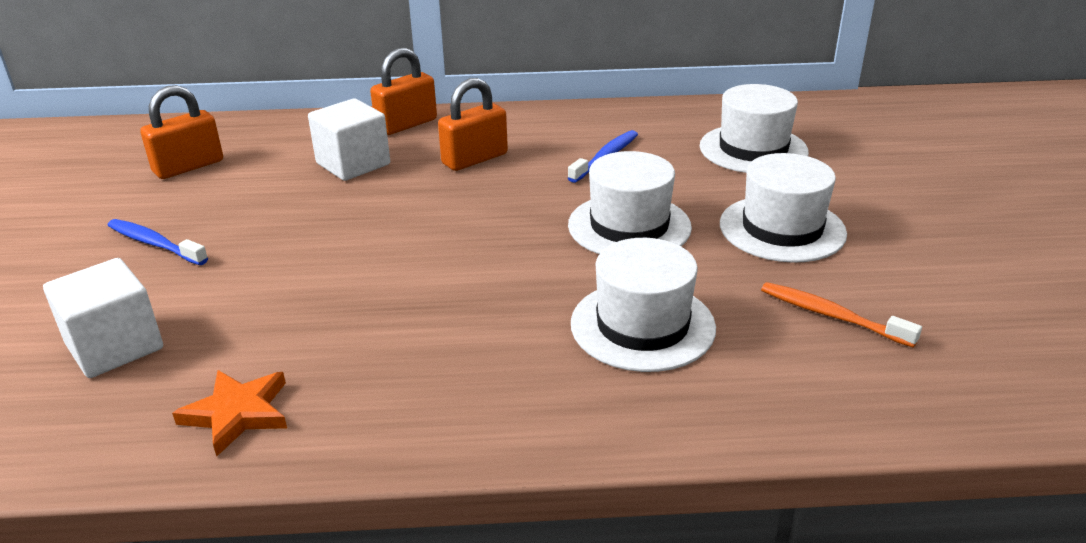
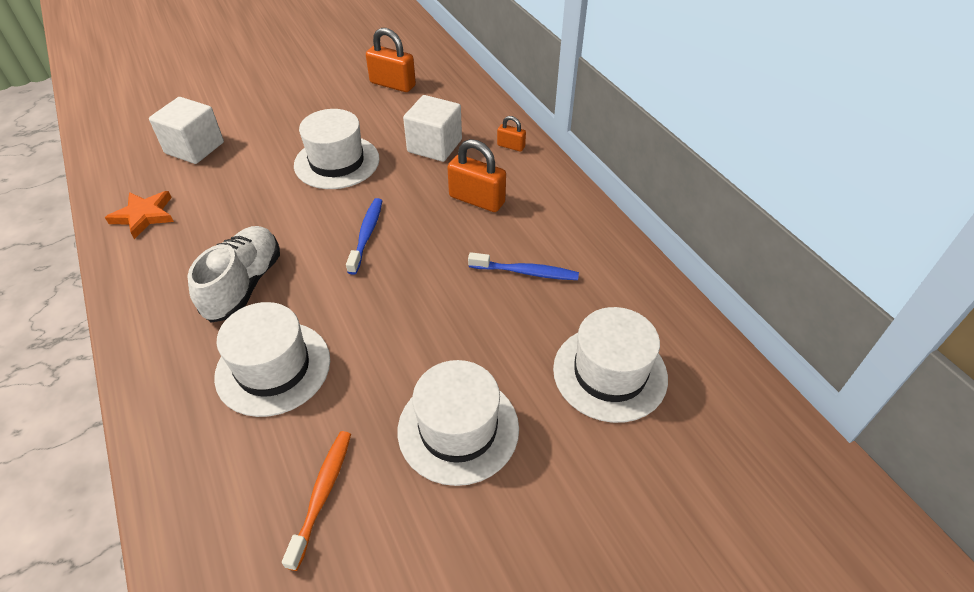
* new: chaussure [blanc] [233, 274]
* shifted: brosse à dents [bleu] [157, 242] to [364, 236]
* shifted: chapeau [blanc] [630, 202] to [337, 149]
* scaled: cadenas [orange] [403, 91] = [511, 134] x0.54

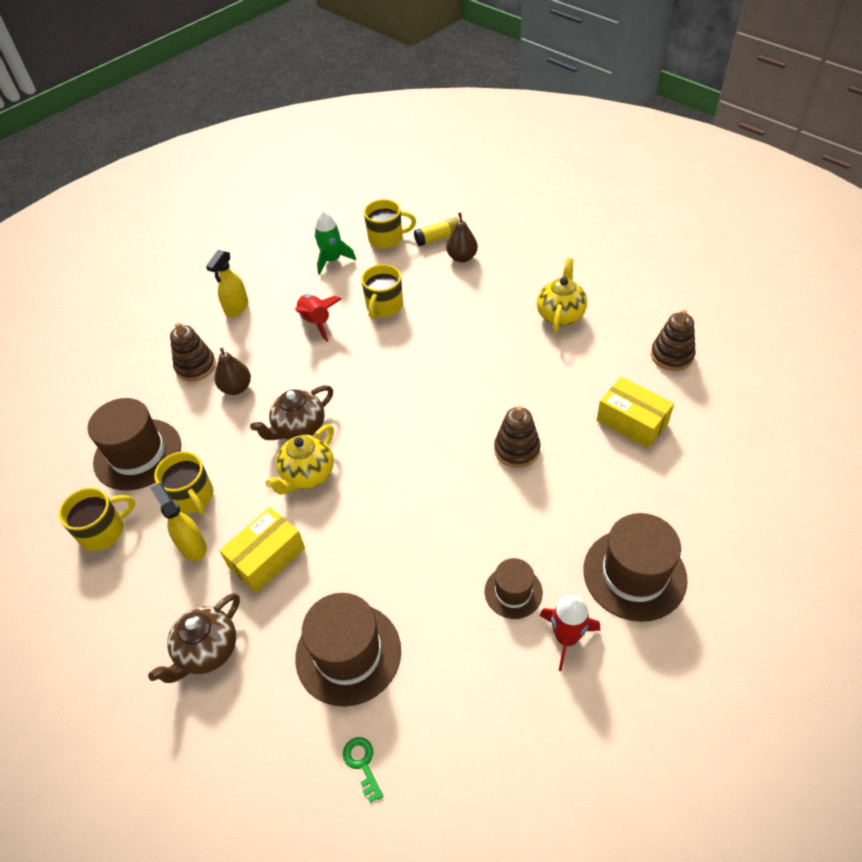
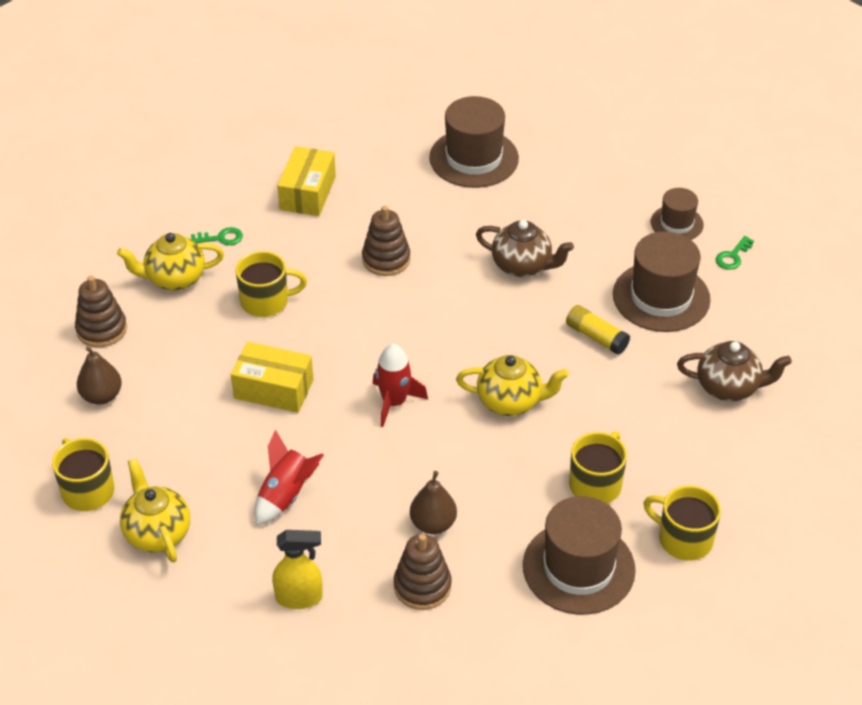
* gone: vaporisateur [jaune] [179, 522]
* new: clé [vert] [217, 236]
* shifted: boîte [jaune] [262, 550] to [272, 377]
* shifted: théière [marron] [291, 412] to [525, 248]
* shifted: tasse [jaune] [382, 291] to [271, 284]
* shifted: bâton de colle [jaune] [436, 231] to [598, 330]
* shifted: chapeau [marron] [514, 588] to [677, 214]
* shifted: fusée [rouge] [569, 633] to [400, 385]
* shifted: jouet à empiler [marron] [673, 340] to [101, 311]
* swapped: fusée [vert] [335, 243] to théière [jaune] [155, 510]

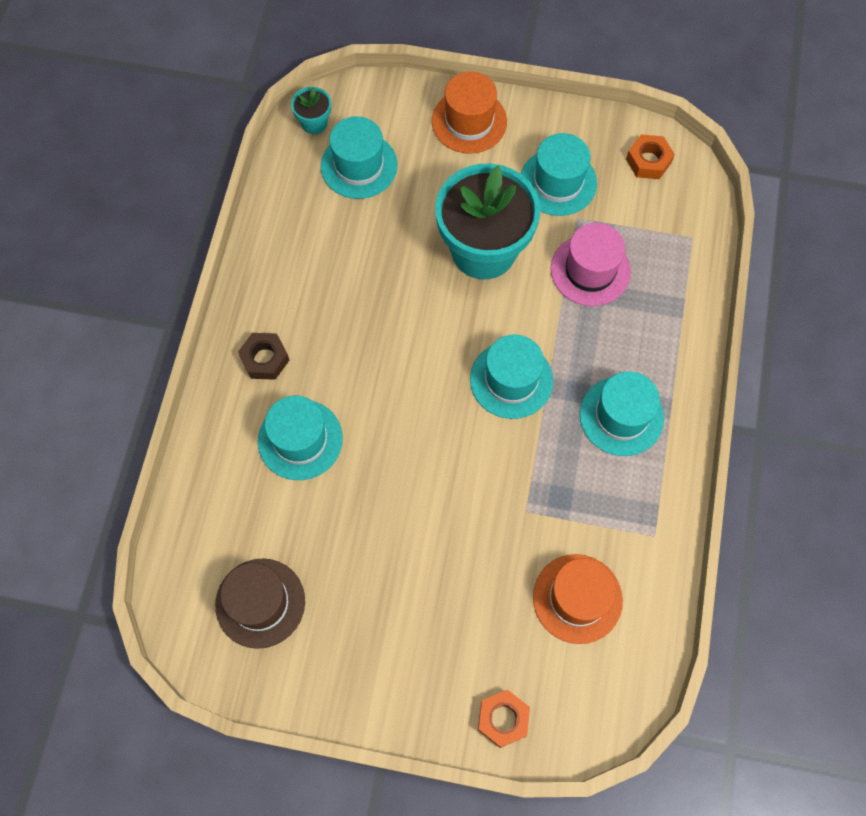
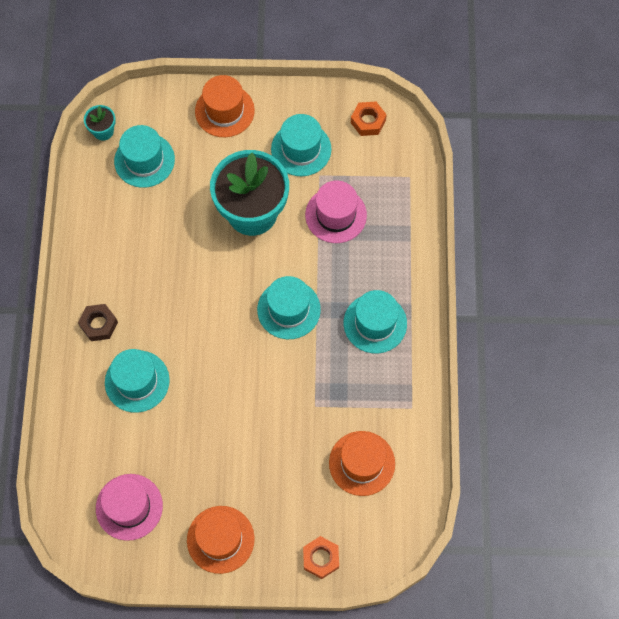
* new: chapeau [orange] [221, 540]
* repainted: chapeau [marron] [260, 603] to chapeau [rose] [129, 507]

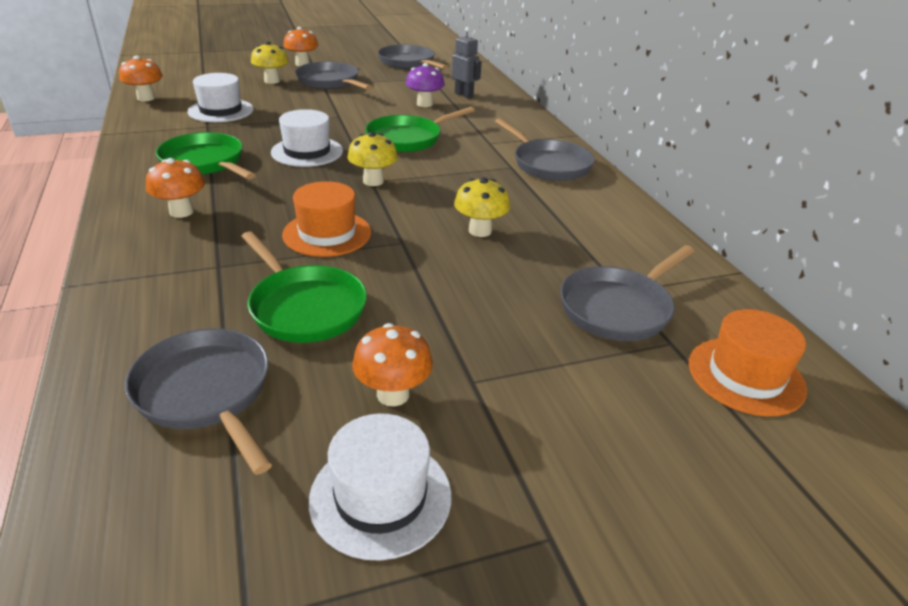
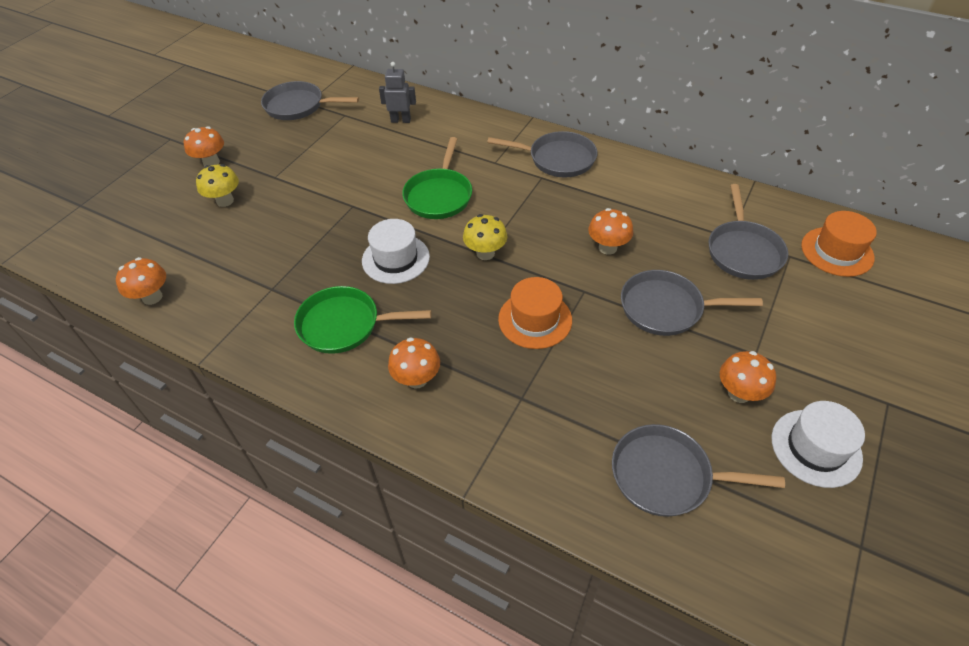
* gone: chapeau [blanc] [220, 97]
* gone: poêle [vert] [304, 287]
* gone: champignon [violet] [425, 85]
* shifted: poêle [gris] [333, 76] to [692, 303]
* repainted: champignon [jaune] [482, 207] to champignon [orange] [610, 231]

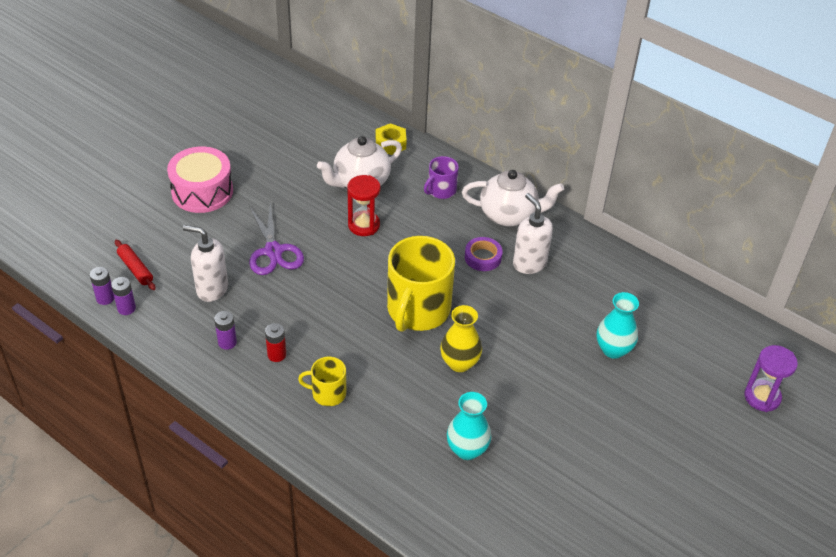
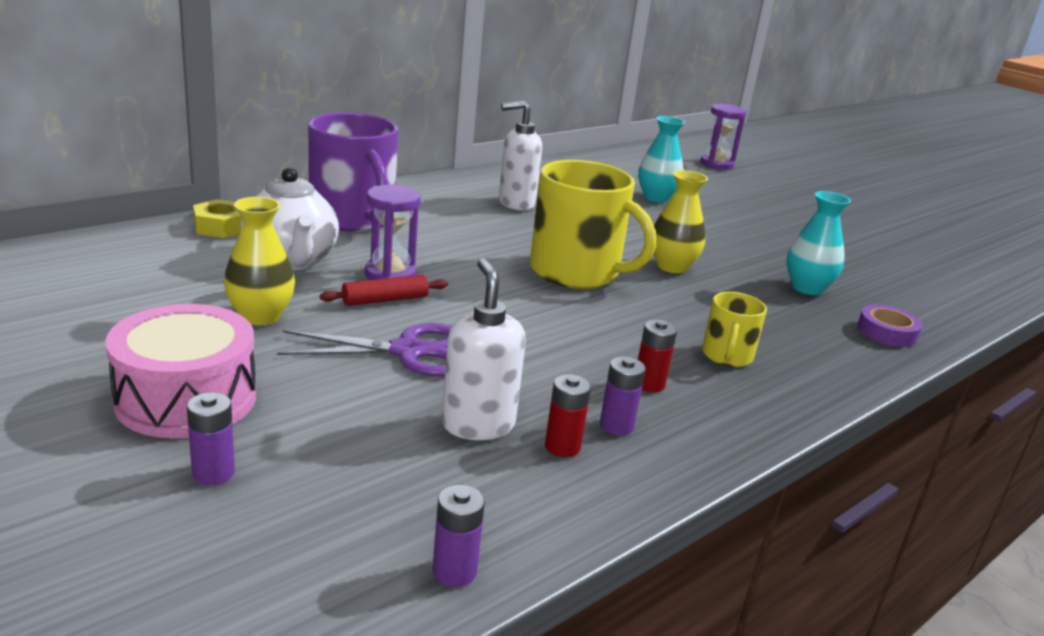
* gone: théière [blanc] [513, 198]
* new: vase [jaune] [259, 261]
* new: pile [rouge] [568, 415]
* shifted: pile [violet] [123, 296] to [211, 438]
* shifted: rouleau à pâtisserie [rouge] [135, 265] to [384, 290]
* shifted: ruban adhésif [violet] [484, 254] to [890, 326]
* repainted: sablier [rouge] [363, 205] to sablier [violet] [393, 232]
* rotated: distributeur de savon [blanc] [205, 263] = [484, 349] 135 degrees clockwise
* scaled: tasse [violet] [441, 177] = [353, 172] x2.01

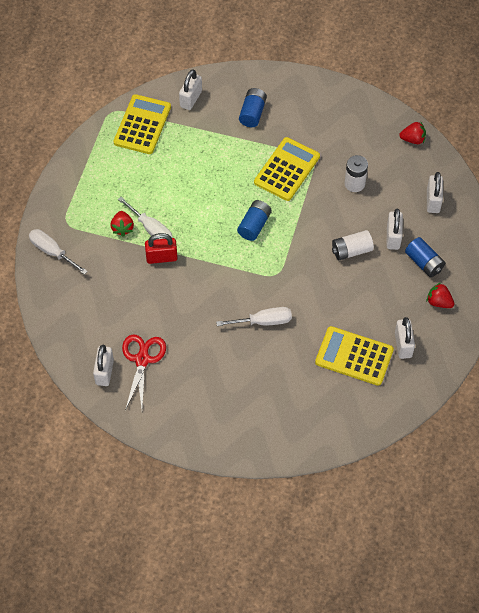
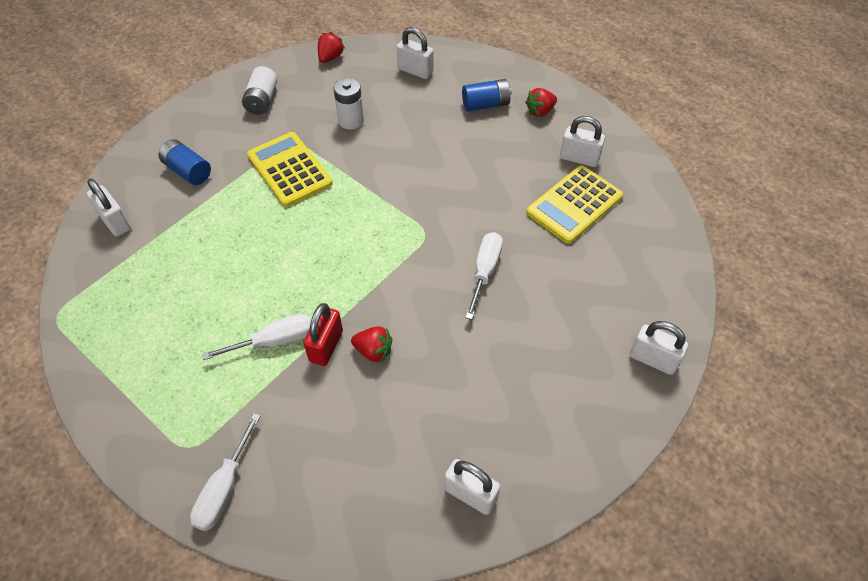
* gone: calculatrice [jaune] [142, 124]
* gone: ciseaux [rouge] [144, 372]
* gone: pile [bleu] [254, 220]
* shifted: fraise [rouge] [122, 224] to [371, 344]
* shifted: pile [blanc] [353, 245] to [259, 90]
* shifted: cadenas [blanc] [394, 229] to [659, 348]
* rotated: tournevis [blanc] [58, 252] = [225, 472] 45 degrees counterclockwise

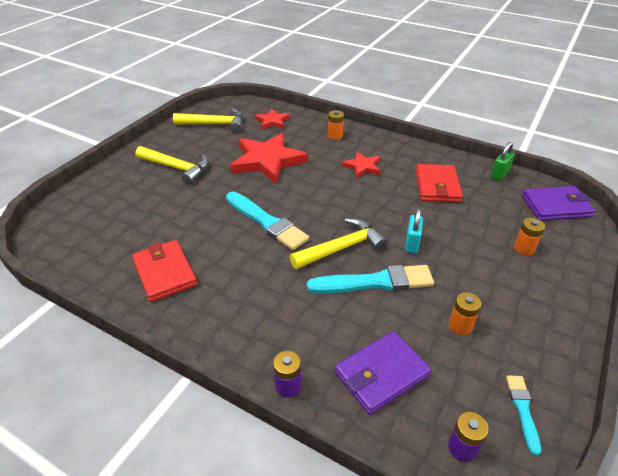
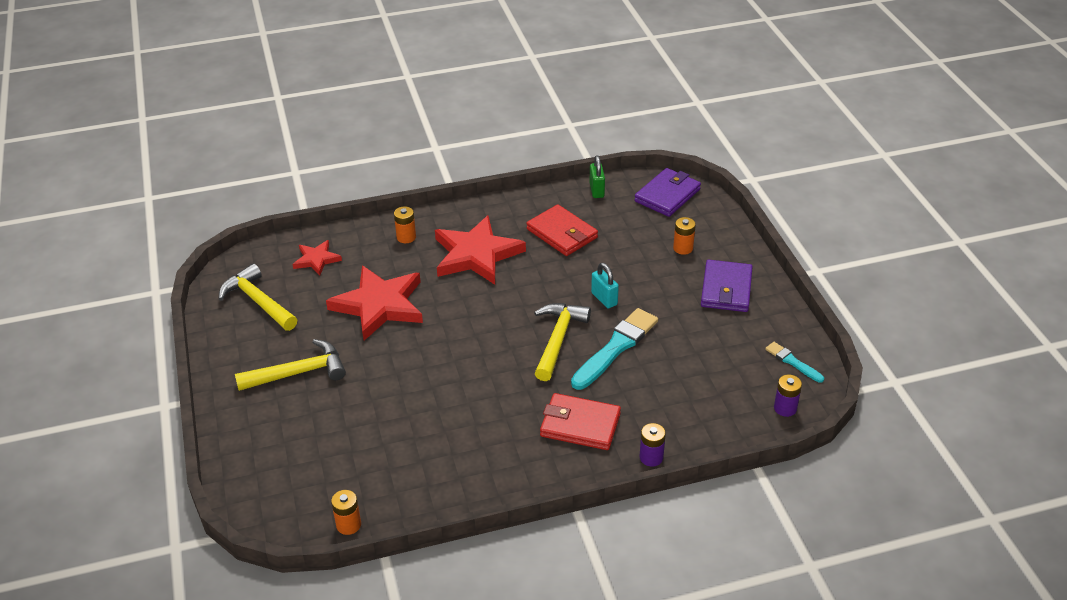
* gone: pinceau [turquoise] [267, 221]
* shifted: portefeuille [rouge] [164, 271] to [580, 421]
* shifted: portefeuille [violet] [383, 373] to [727, 286]
* shifted: pile [orange] [465, 313] to [346, 512]
* rotated: marteau [jaune] [208, 121] = [258, 297] 90 degrees counterclockwise
* scaled: étoile [rouge] [361, 165] = [480, 250] x1.95

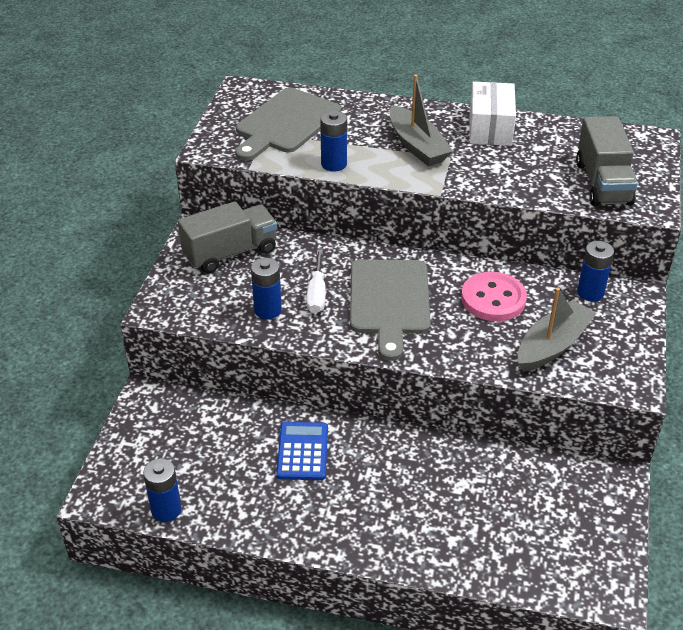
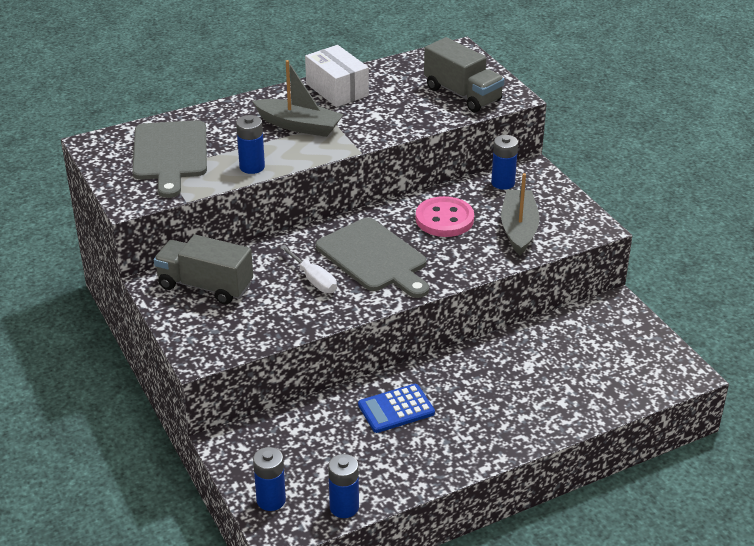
* shifted: pile [bleu] [266, 288] to [269, 479]
* rotated: camion [gris] [227, 237] = [203, 270] 90 degrees counterclockwise
* rotated: calculatrice [bleu] [302, 451] = [396, 408] 75 degrees counterclockwise

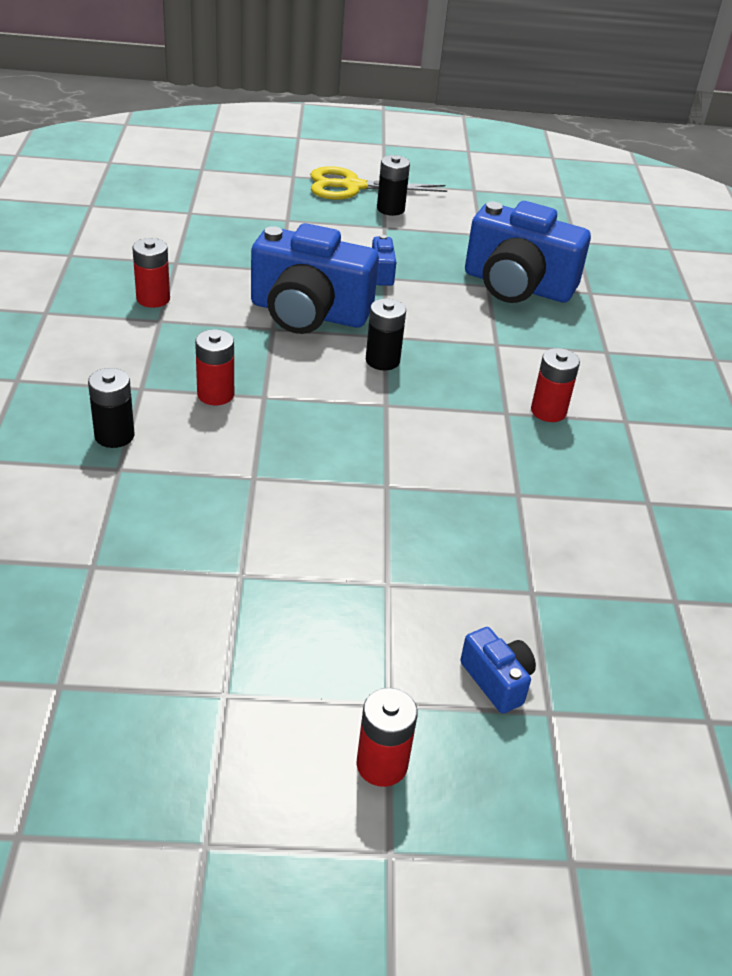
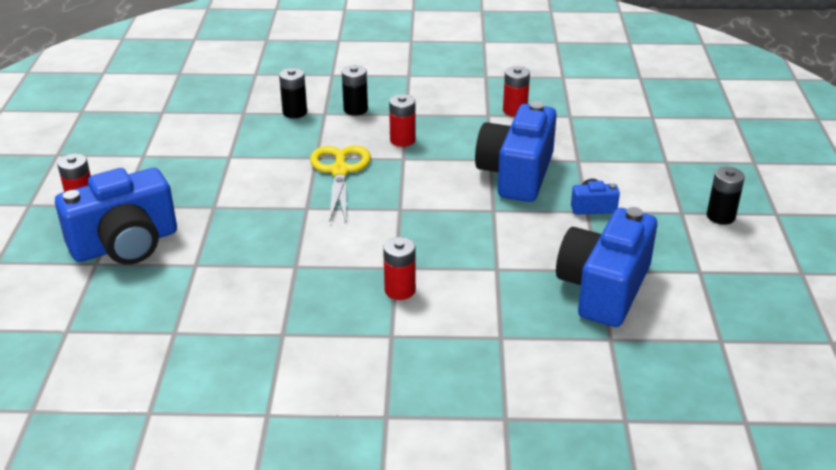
* shifted: ciseaux [jaune] [378, 183] to [340, 183]
* shifted: pile [noir] [386, 334] to [293, 93]
* scaled: appareil photo [bleu] [498, 670] = [116, 216] x2.27

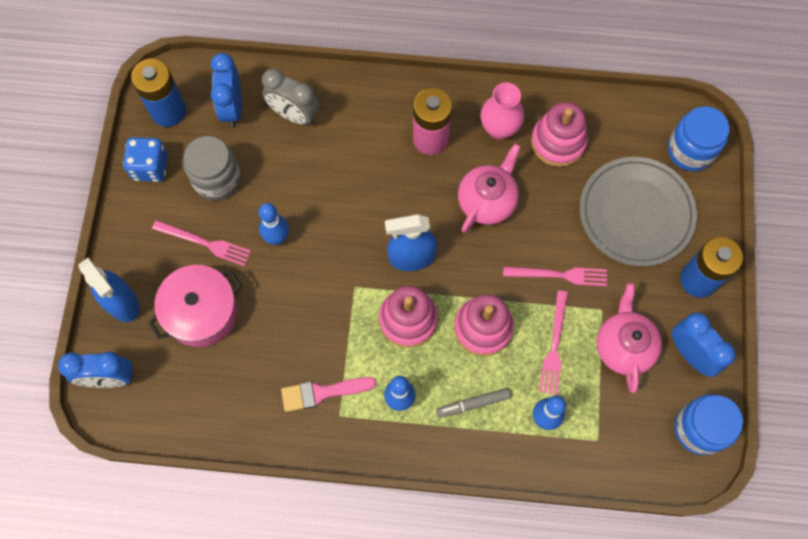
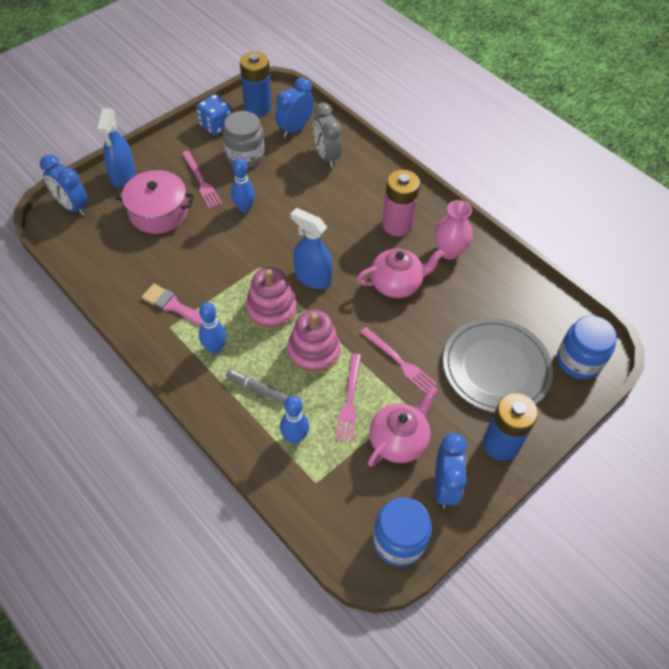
* gone: jouet à empiler [rose] [559, 134]
* rotated: fourchette [rose] [553, 343] = [348, 398] 45 degrees counterclockwise

